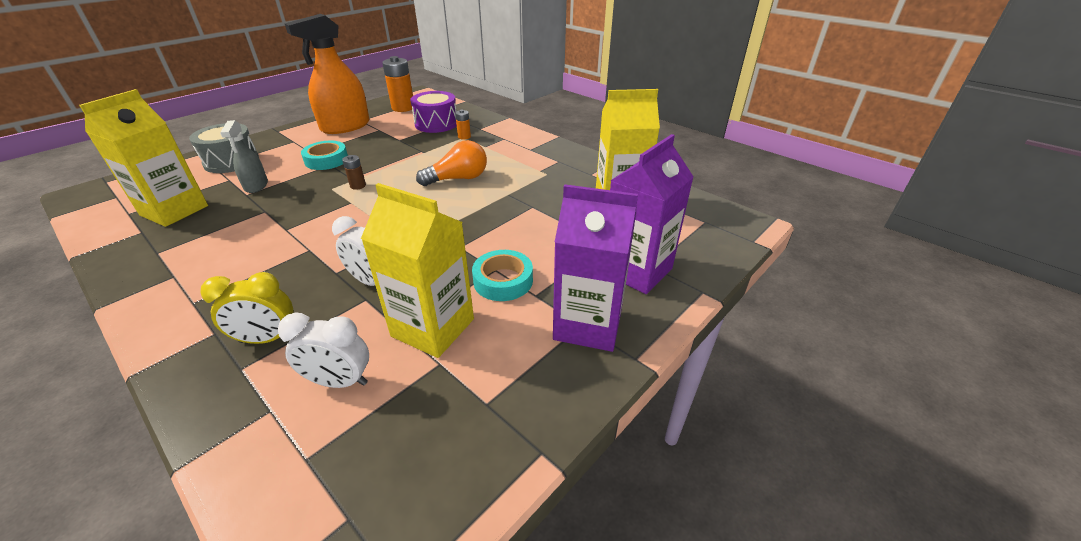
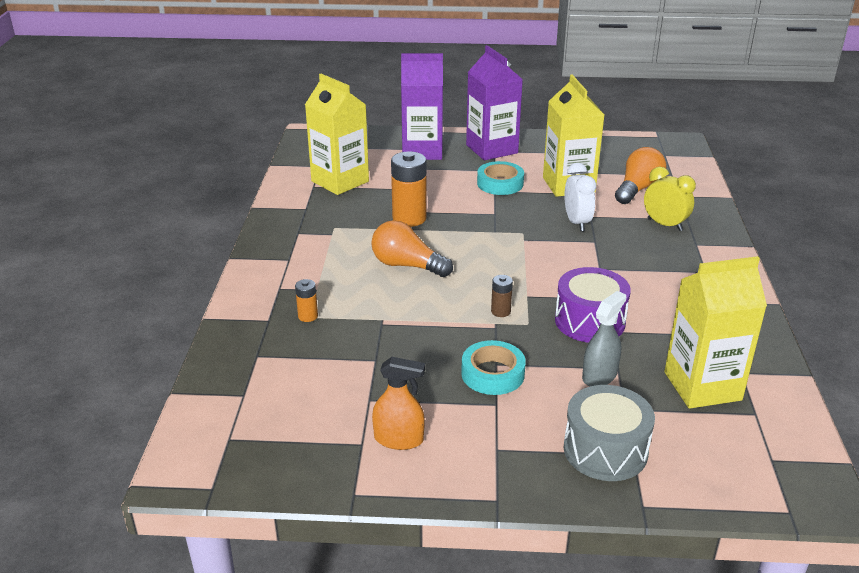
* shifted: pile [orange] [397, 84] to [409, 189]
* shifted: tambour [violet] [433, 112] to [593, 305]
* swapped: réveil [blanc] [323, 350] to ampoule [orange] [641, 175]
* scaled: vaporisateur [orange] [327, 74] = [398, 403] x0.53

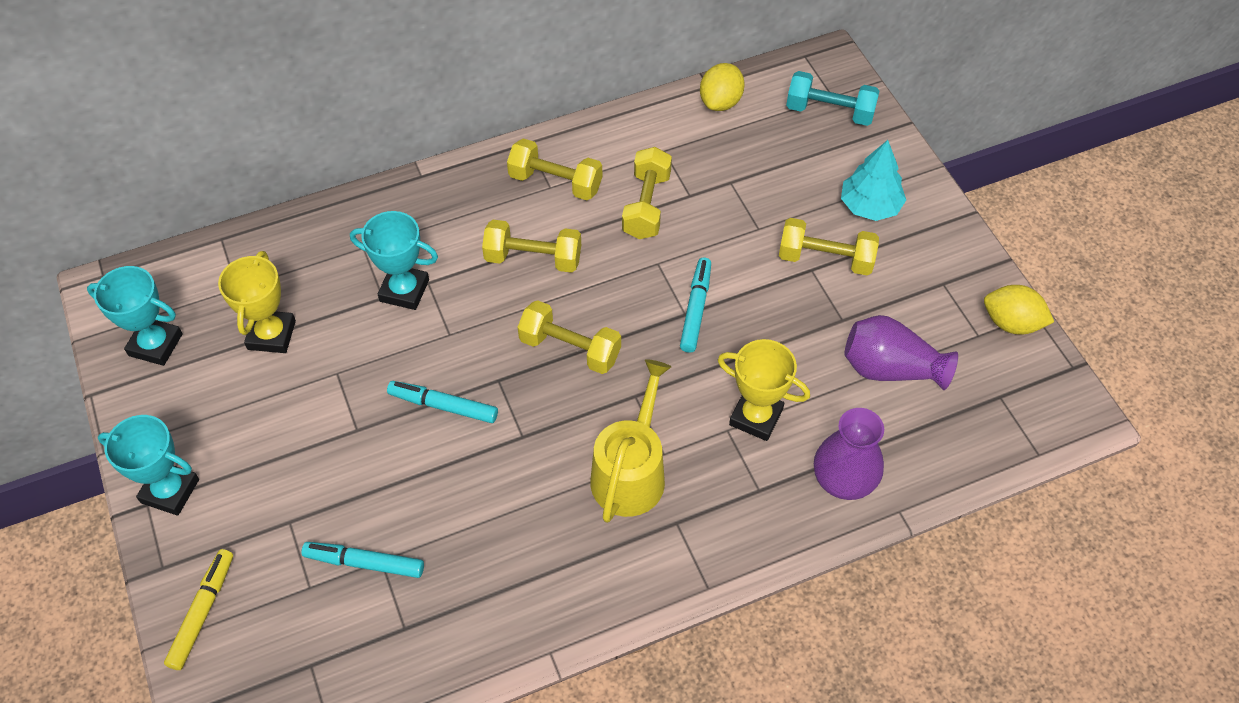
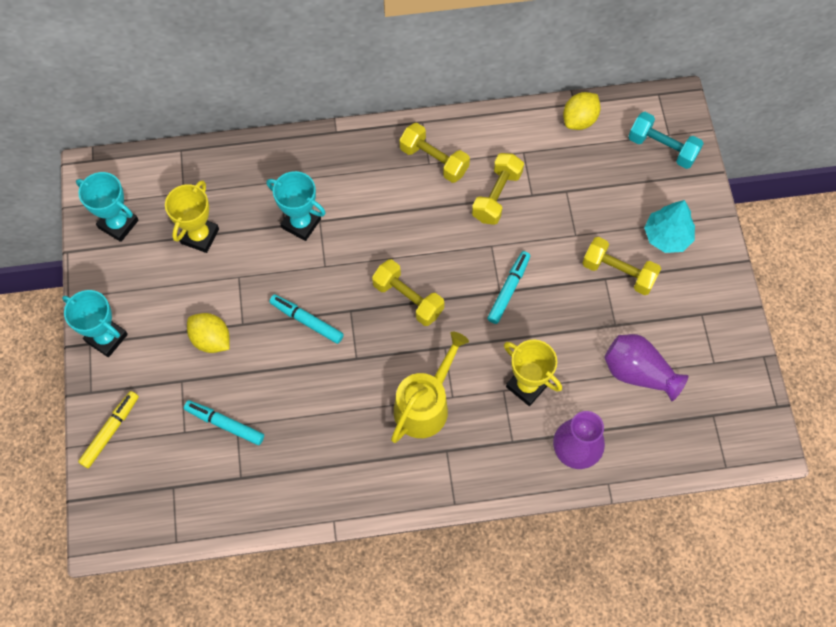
* gone: haltère [jaune] [531, 246]
* shifted: citron [jaune] [1019, 309] to [208, 333]

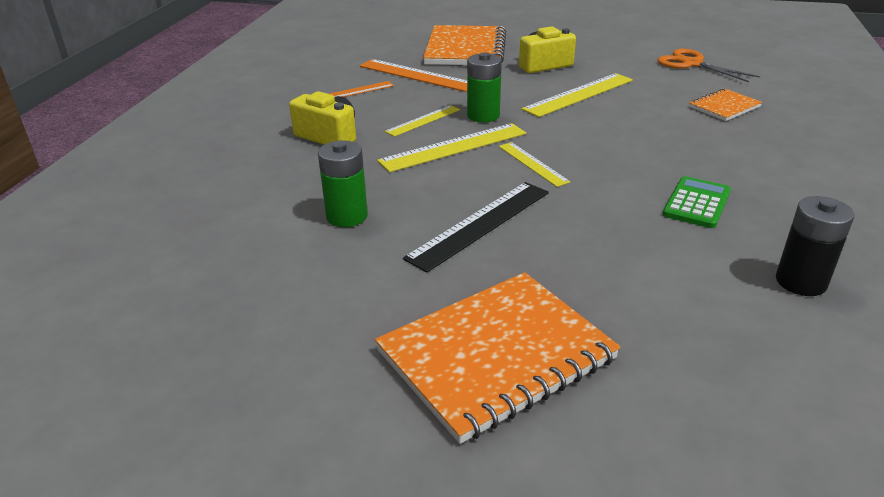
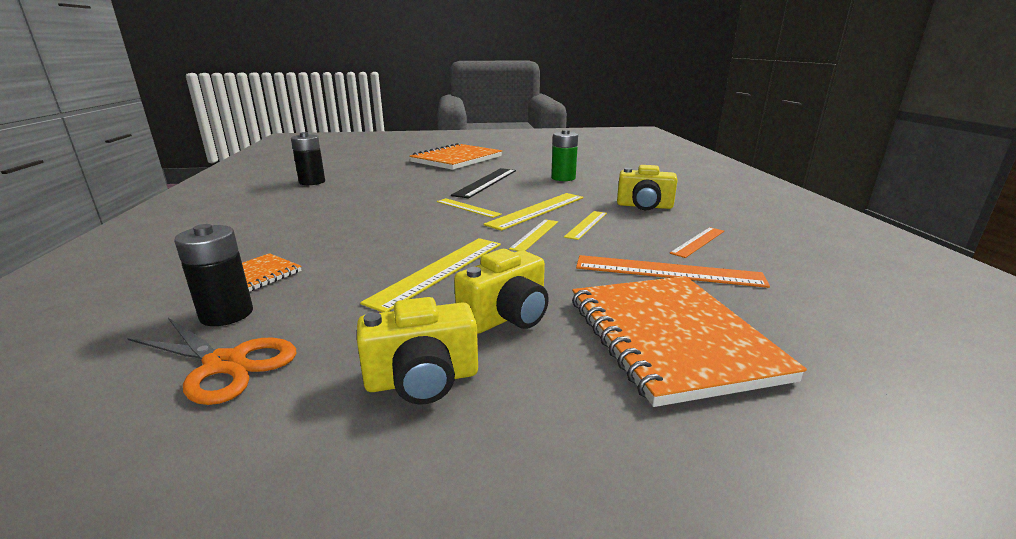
* gone: calculatrice [vert] [697, 202]
* new: pile [noir] [213, 275]
* new: appareil photo [jaune] [417, 351]
* swapped: pile [vert] [484, 87] to règle [jaune] [533, 235]

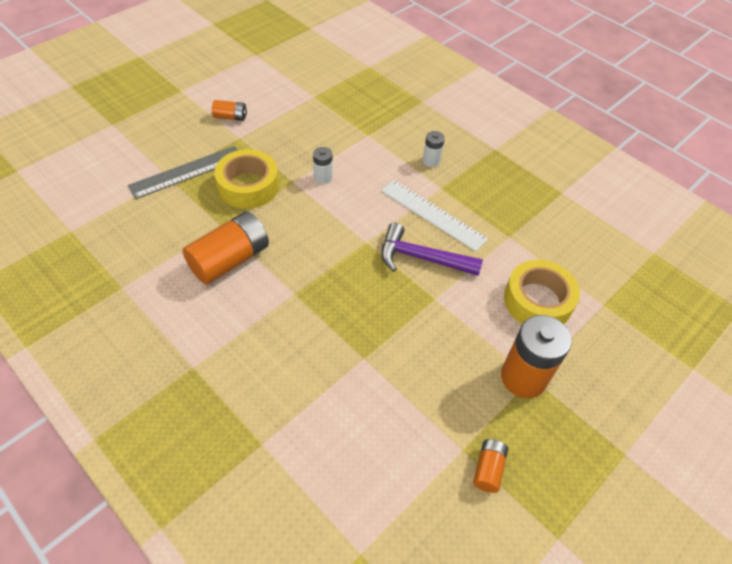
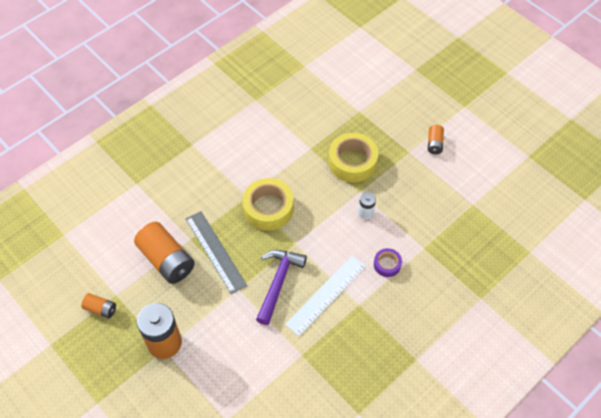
* gone: pile [blanc] [434, 149]
* new: ruban adhésif [violet] [388, 262]
* shifted: règle [gris] [183, 172] to [216, 252]
* shifted: pile [orange] [225, 248] to [164, 253]
* shifted: ruban adhésif [jaune] [542, 292] to [268, 204]

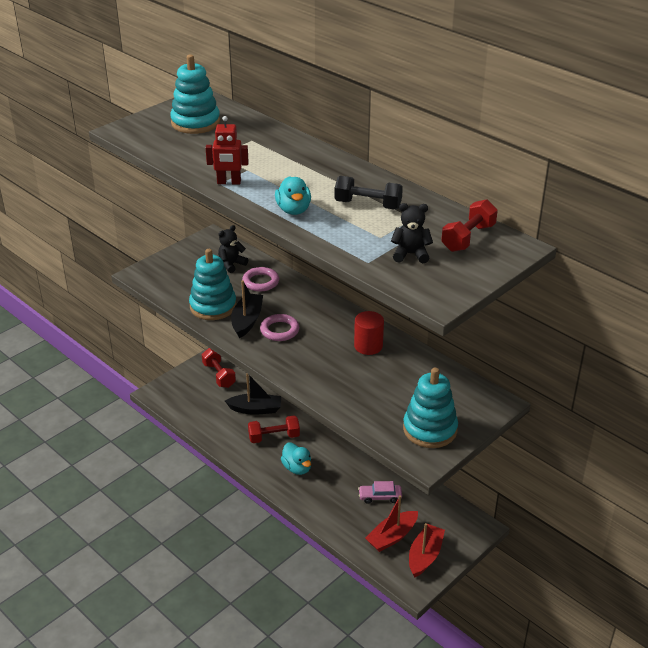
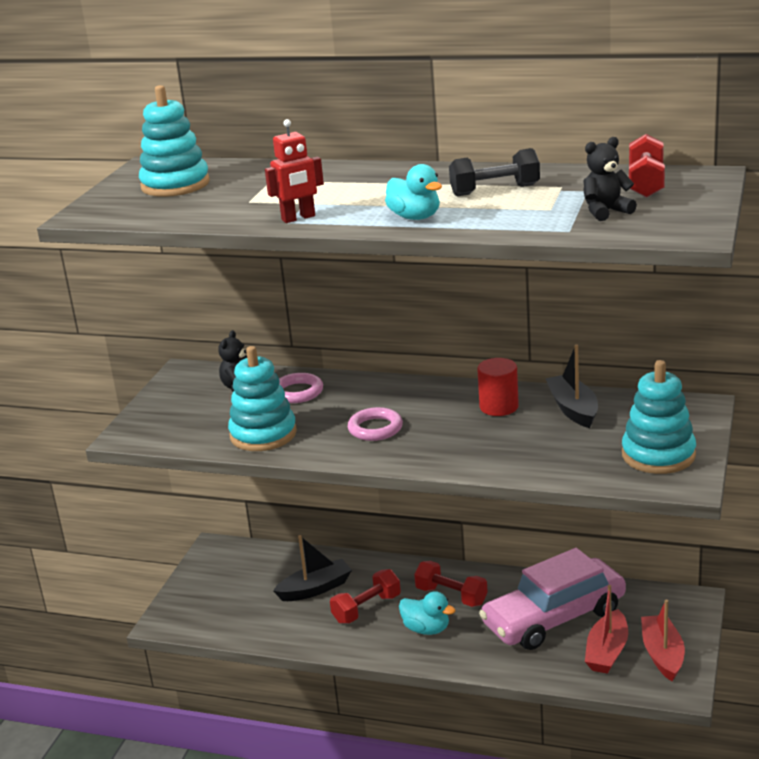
* shifted: haltère [rouge] [219, 368] to [451, 584]
* shifted: bateau [noir] [247, 309] to [571, 386]
* scaled: voiture [rose] [380, 492] = [552, 599] x2.49

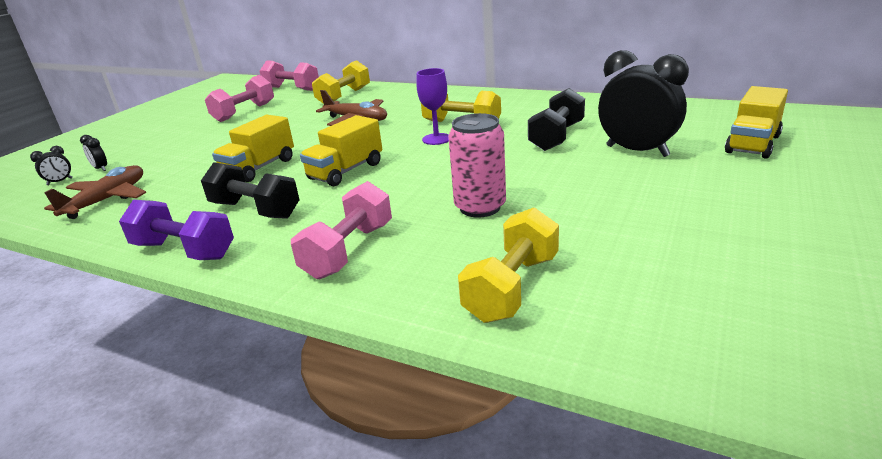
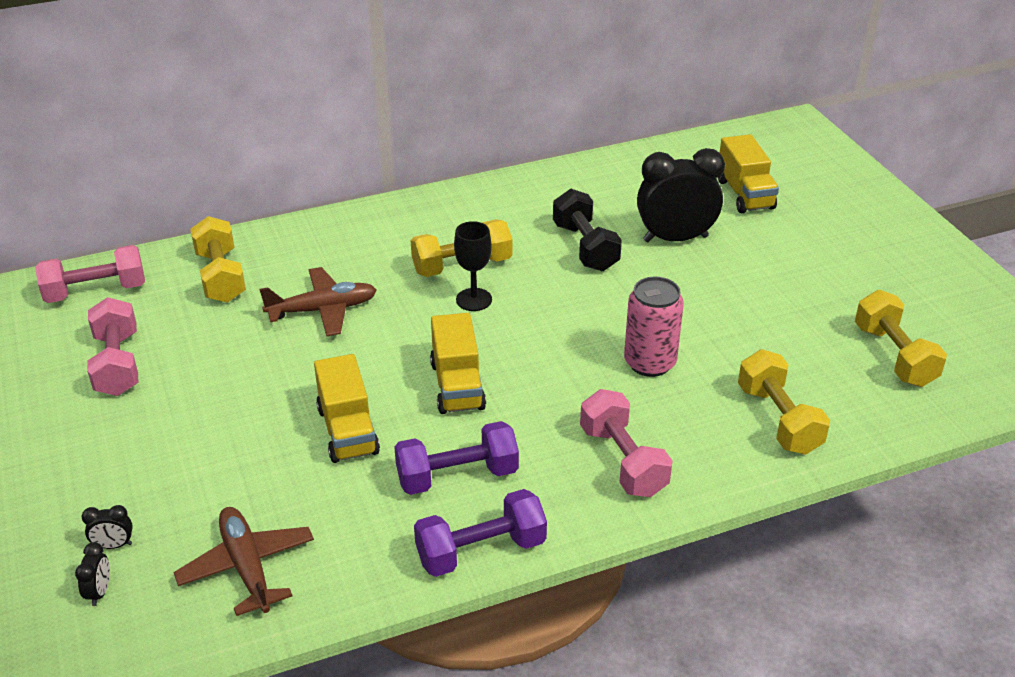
* new: haltère [jaune] [901, 338]
* repainted: haltère [noir] [250, 190] to haltère [violet] [456, 458]
* repainted: verre à pied [violet] [432, 106] to verre à pied [noir] [473, 266]

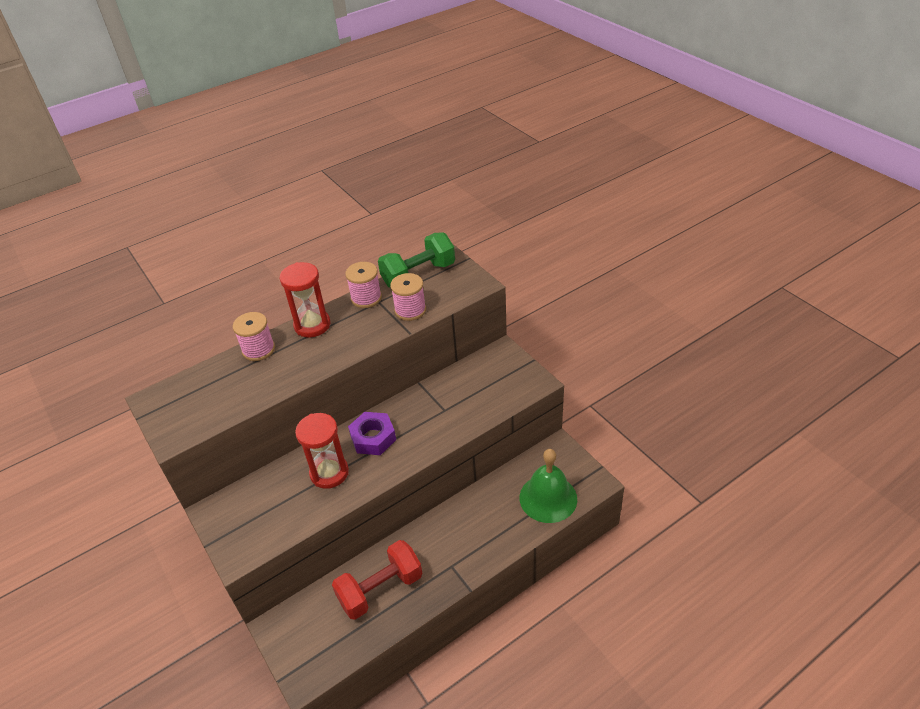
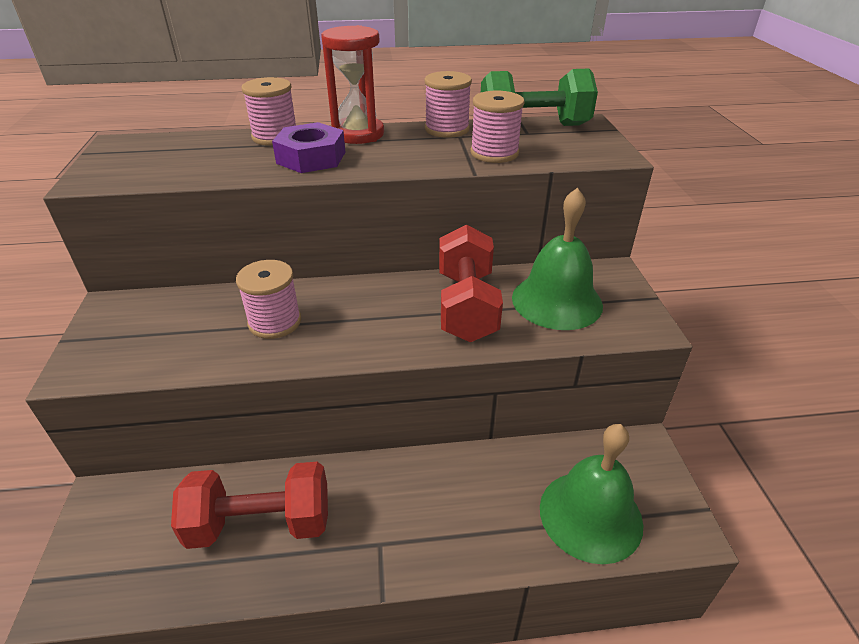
* new: haltère [rouge] [471, 283]
* new: cloche [vert] [557, 259]
* shifted: écrou [violet] [372, 433] to [308, 147]
* swapped: sablier [rouge] [322, 451] to bobine [rose] [268, 299]

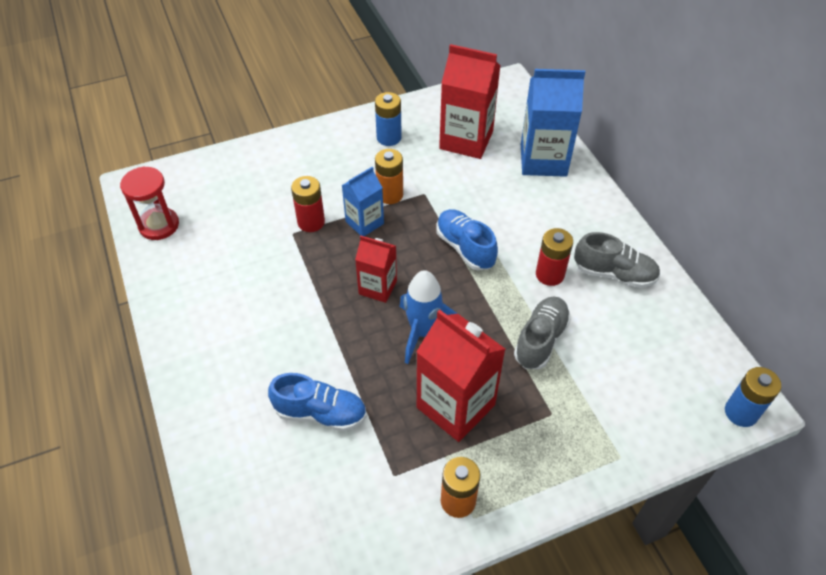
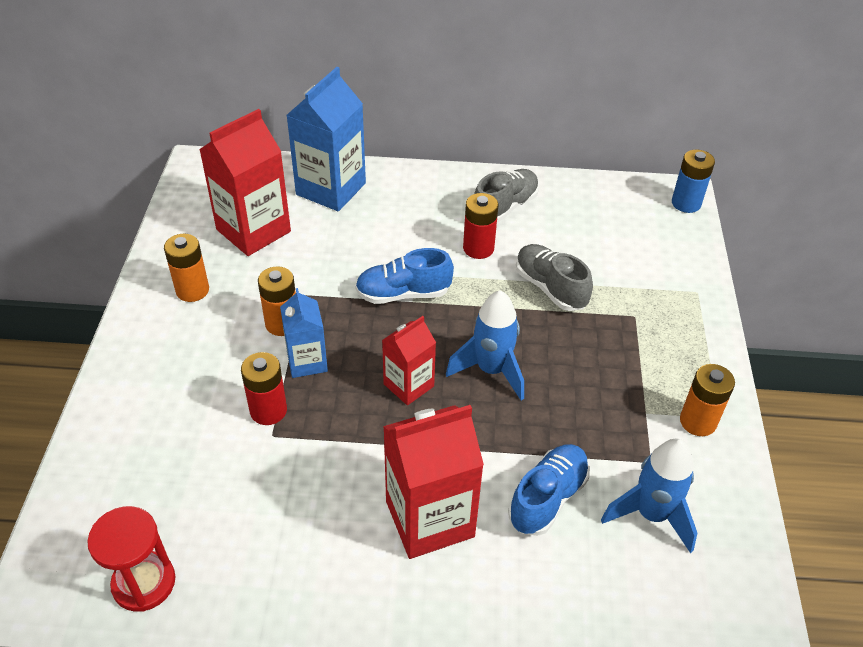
* new: fusée [bleu] [649, 496]
* shifted: brique de lait [rouge] [460, 376] to [433, 482]
* repainted: pile [bleu] [388, 119] to pile [orange] [186, 268]

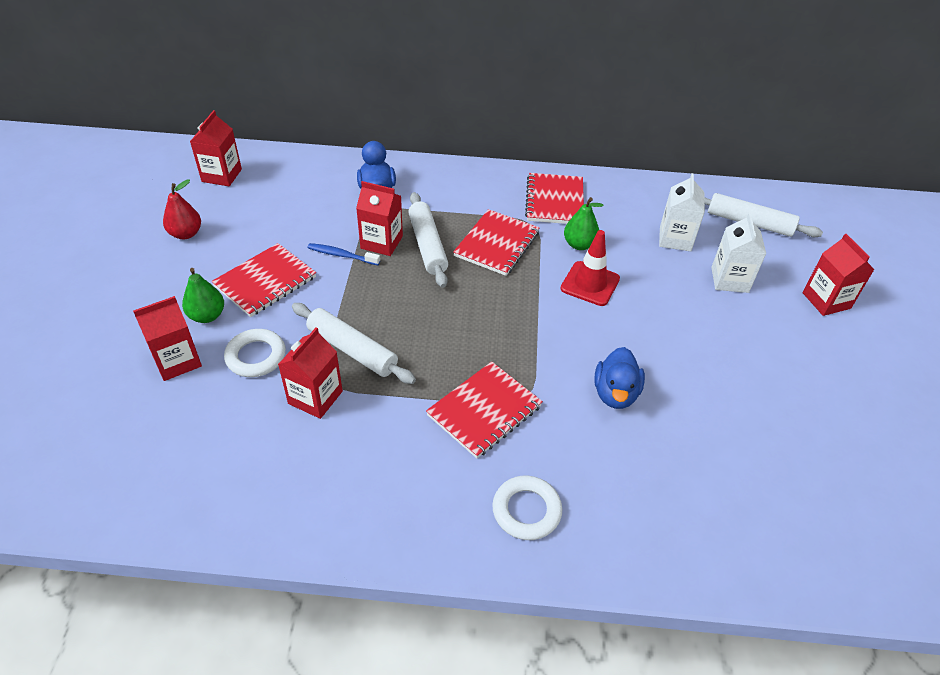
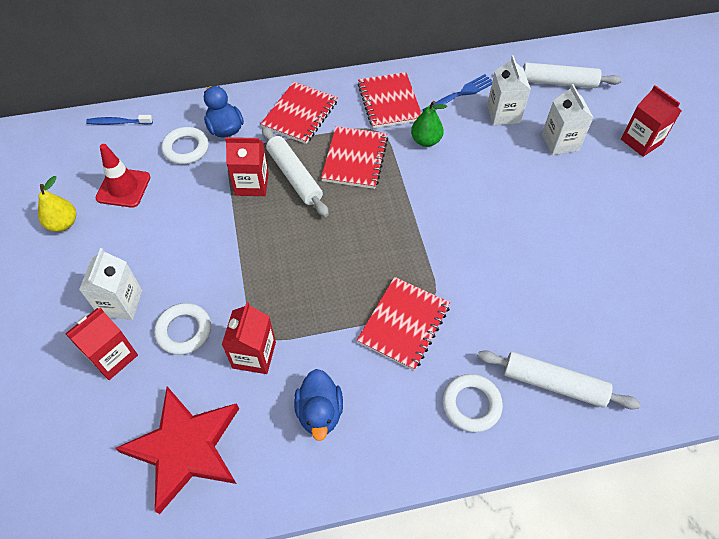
* gone: brique de lait [rouge] [216, 148]
* new: étoile [rouge] [177, 450]
* new: anneau [blanc] [185, 145]
* new: fourchette [bleu] [457, 92]
* shifted: carnet [rouge] [264, 280] to [299, 113]
* shifted: rouleau à pâtisserie [blanc] [354, 343] to [558, 379]
* shifted: brosse à dents [bleu] [344, 254] to [119, 120]
* shifted: cône de chantier [rouge] [590, 268] to [122, 176]
* shifted: canard [bleu] [619, 378] to [318, 405]
* swapped: poire [vert] [203, 295] to brique de lait [blanc] [110, 284]
* repainted: poire [rouge] [182, 209] to poire [jaune] [57, 204]

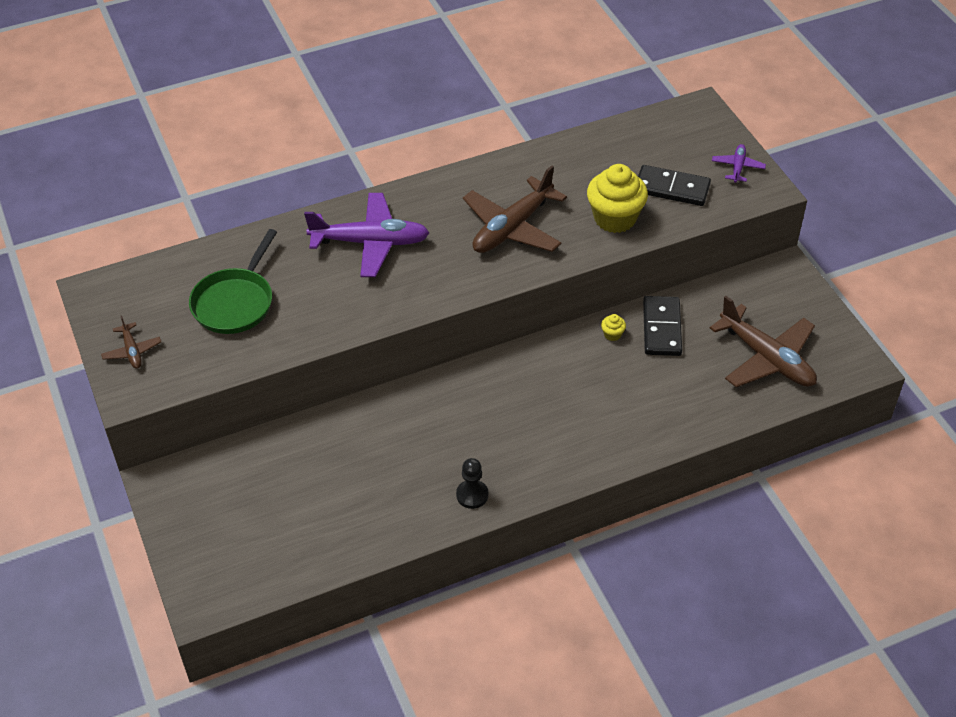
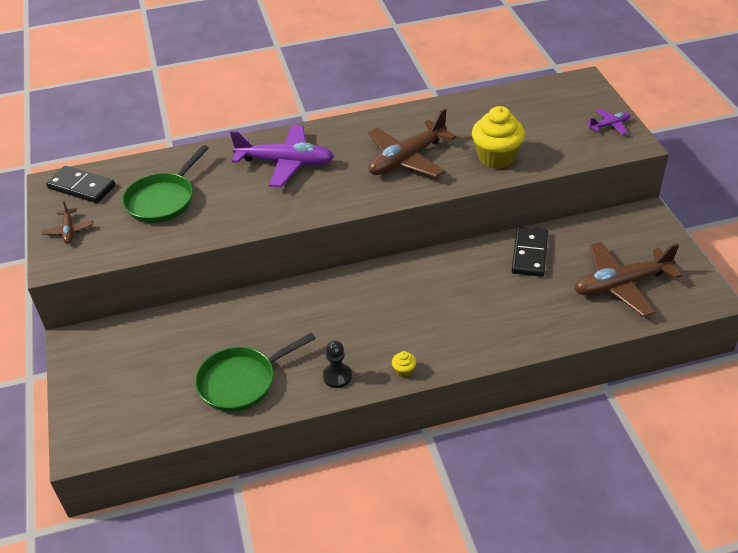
* new: poêle [vert] [255, 372]
* shifted: muffin [jaune] [613, 327] to [404, 364]
* shifted: domino [noir] [674, 185] to [80, 184]
* rotated: avion [marron] [763, 341] = [628, 279] 105 degrees clockwise
* rotated: avion [violet] [739, 163] = [608, 122] 45 degrees clockwise

